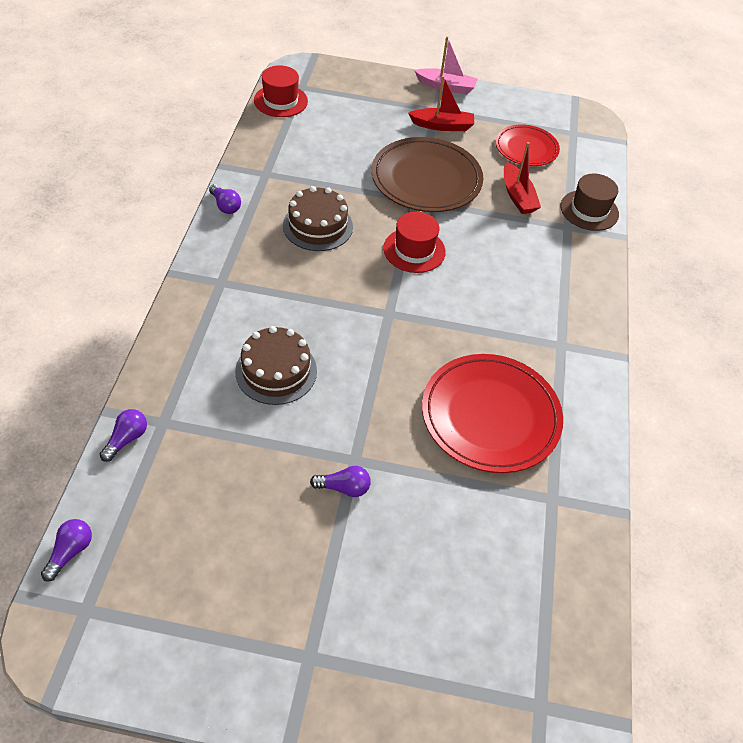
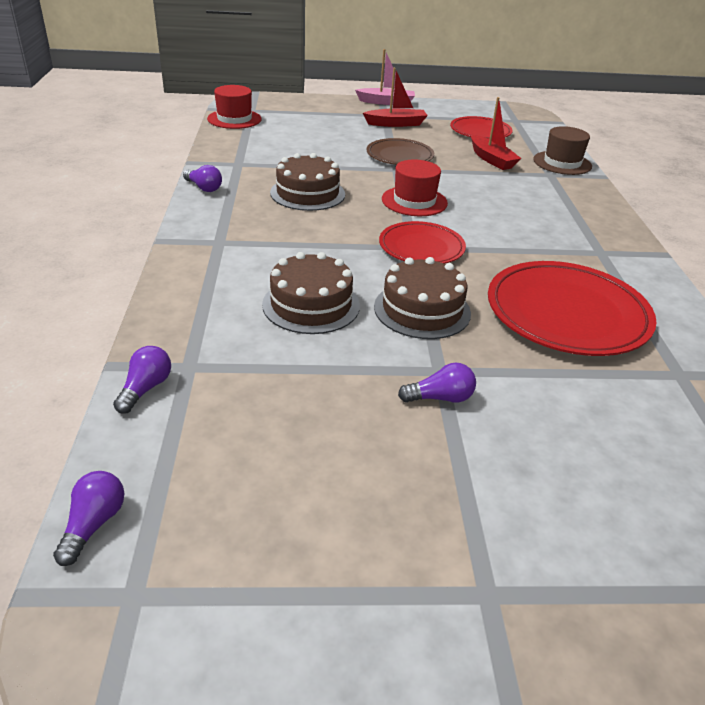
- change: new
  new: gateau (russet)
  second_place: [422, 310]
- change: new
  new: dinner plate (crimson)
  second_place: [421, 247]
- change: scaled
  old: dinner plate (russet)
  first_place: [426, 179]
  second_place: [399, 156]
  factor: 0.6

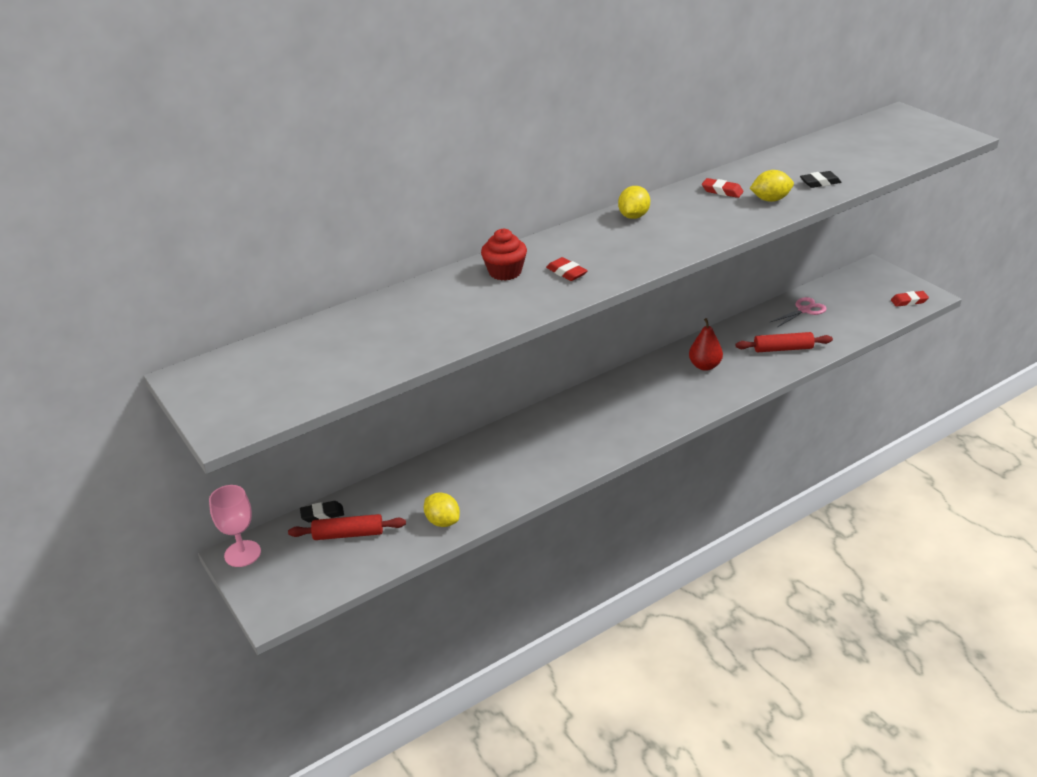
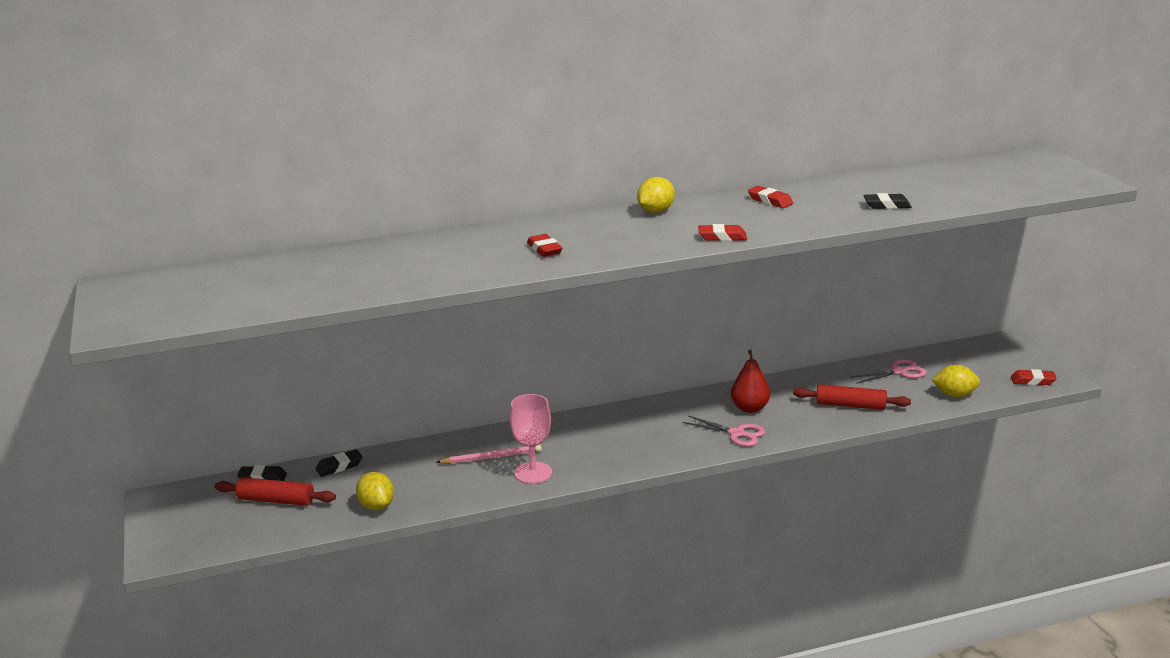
- change: gone
  old: cupcake (crimson)
  first_place: [505, 272]
- change: new
  new: pencil eraser (black)
  second_place: [339, 466]
- change: new
  new: lead pencil (rose-pink)
  second_place: [491, 457]
- change: new
  new: pair of scissors (rose-pink)
  second_place: [736, 434]
- change: new
  new: pencil eraser (crimson)
  second_place: [722, 237]
- change: shifted
  old: wine glass (rose-pink)
  first_place: [242, 554]
  second_place: [533, 473]
- change: shifted
  old: toy lemon (golden)
  first_place: [770, 200]
  second_place: [954, 395]

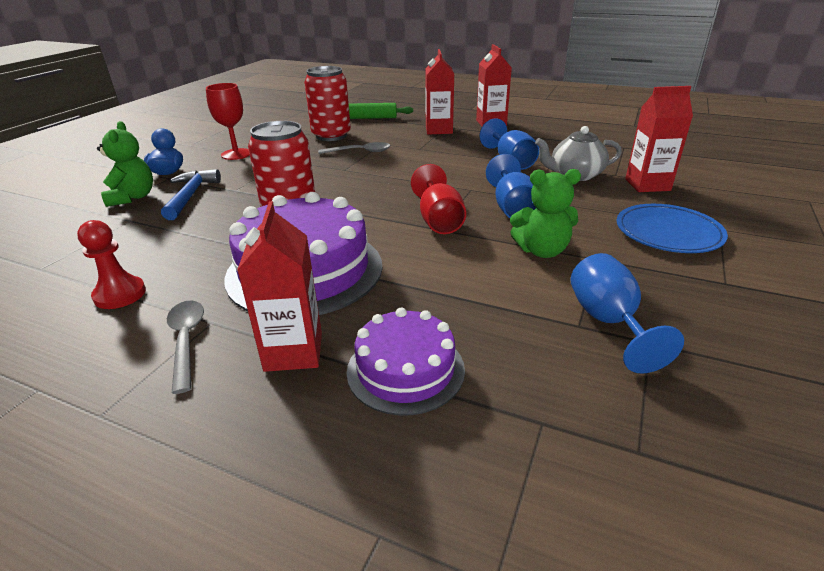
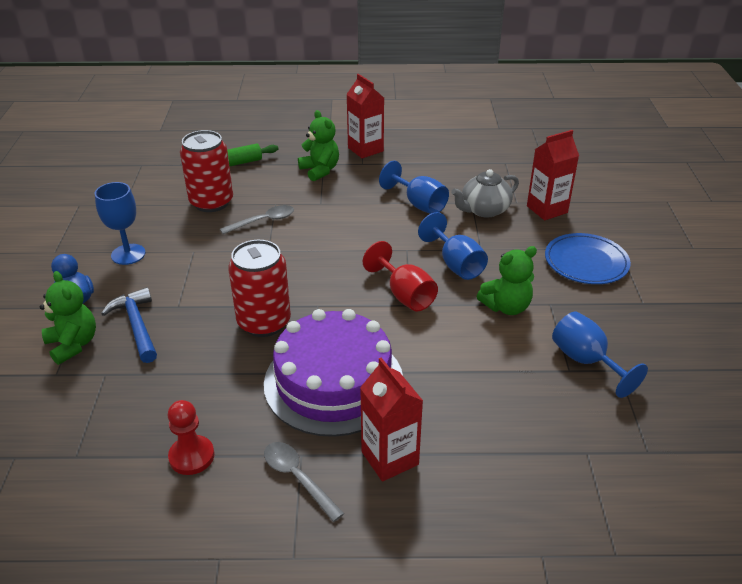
- change: gone
  old: gateau (violet)
  first_place: [405, 369]
- change: swapped
  old: milk carton (crimson)
  new: stuffed bear (leaf-green)
  first_place: [439, 130]
  second_place: [320, 170]
- change: repainted
  old: wine glass (crimson)
  new: wine glass (royal blue)
  first_place: [236, 154]
  second_place: [128, 254]

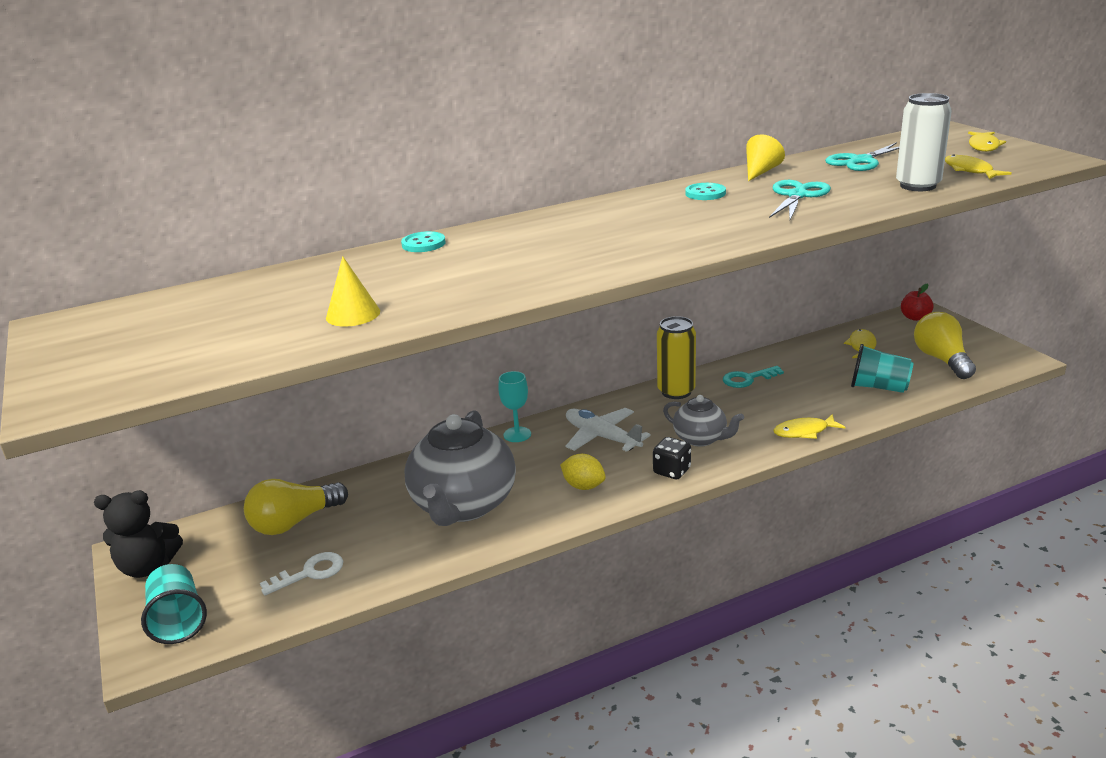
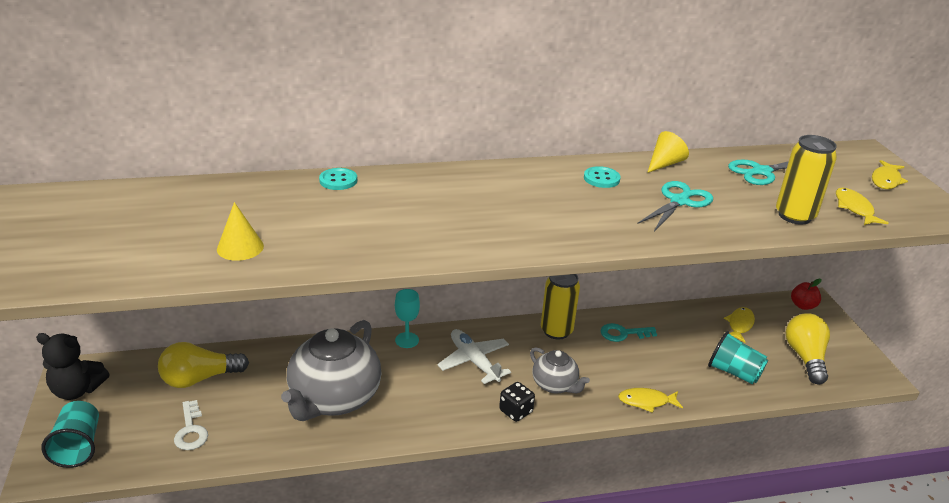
- change: gone
  old: toy lemon (golden)
  first_place: [583, 486]
- change: repainted
  old: soda can (snow-white)
  new: soda can (golden)
  first_place: [918, 186]
  second_place: [794, 216]
- change: rotated
  old: door key (snow-white)
  first_place: [310, 573]
  second_place: [191, 430]
  degrees: 90

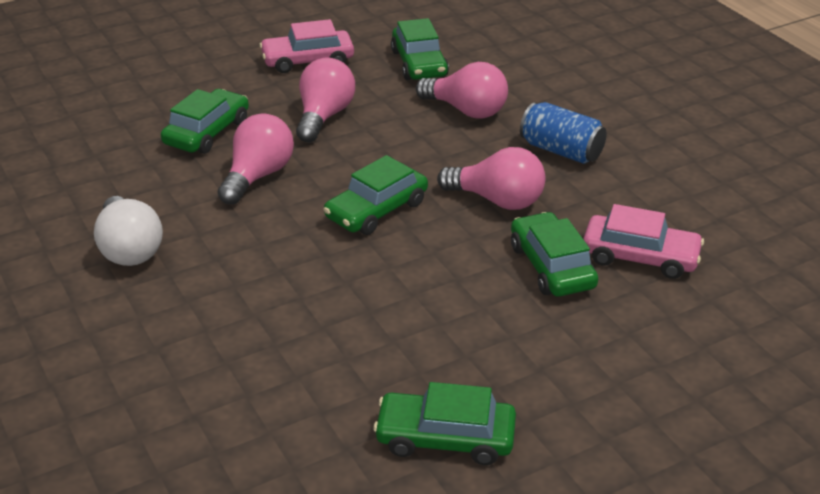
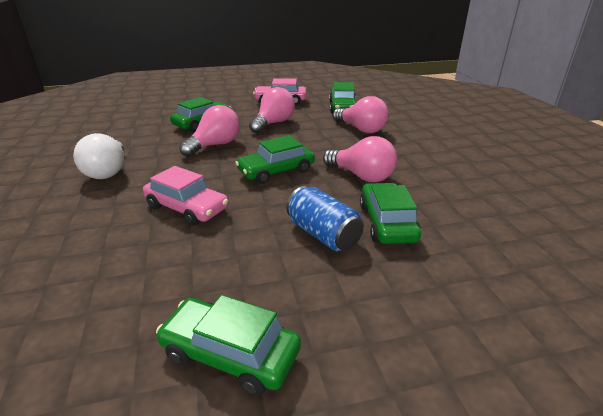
- change: shifted
  old: soda can (royal blue)
  first_place: [561, 151]
  second_place: [323, 234]
- change: shifted
  old: automobile (rose-pink)
  first_place: [640, 257]
  second_place: [187, 208]

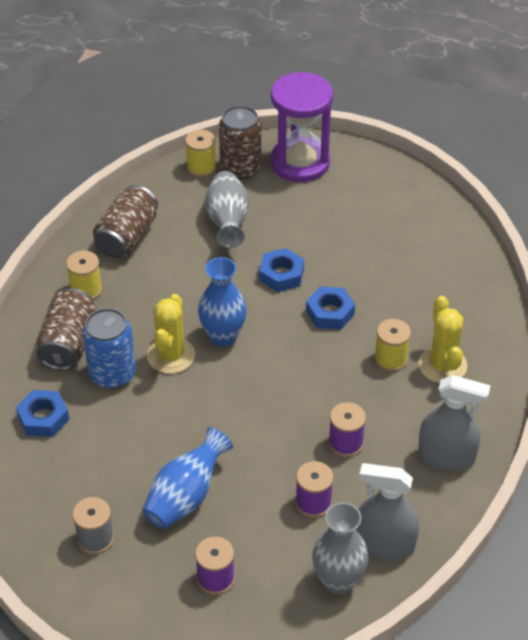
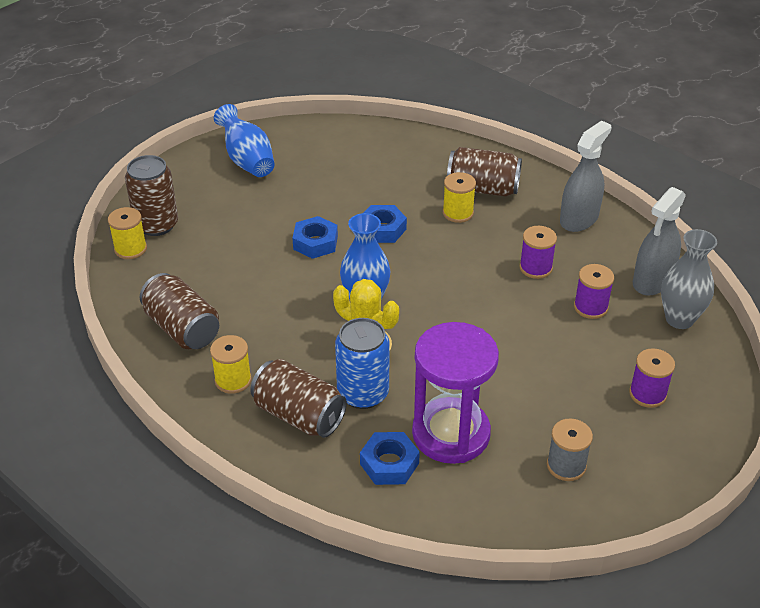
- change: gone
  old: flower vase (grey)
  first_place: [227, 222]
- change: shifted
  old: flower vase (royal blue)
  first_place: [186, 496]
  second_place: [247, 160]
- change: shifted
  old: sandglass (violet)
  first_place: [300, 163]
  second_place: [451, 434]
- change: swapped
  old: prickly plant (golden)
  new: soda can (russet)
  first_place: [442, 365]
  second_place: [482, 189]

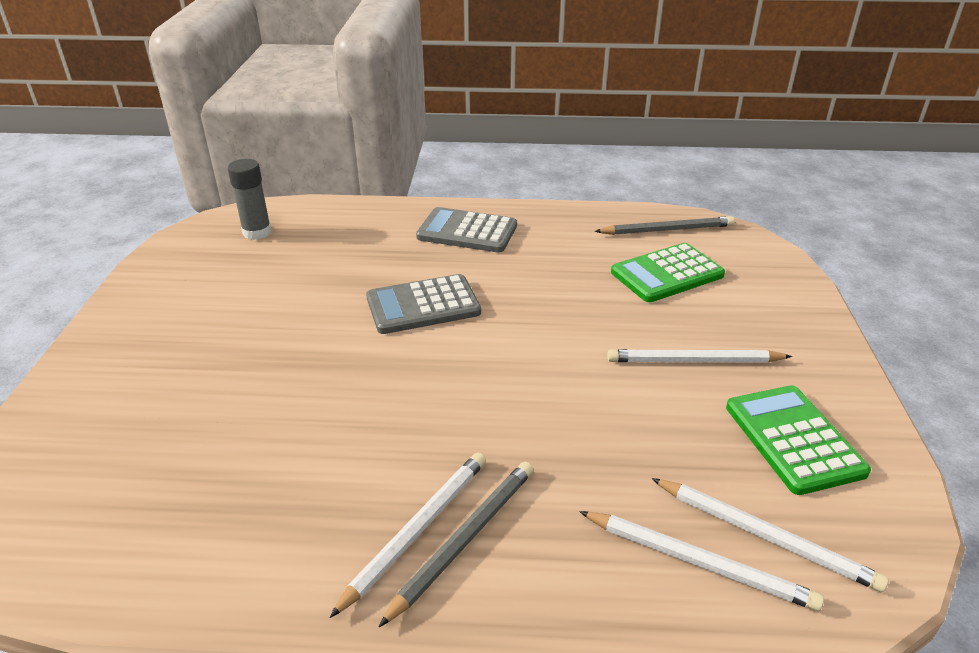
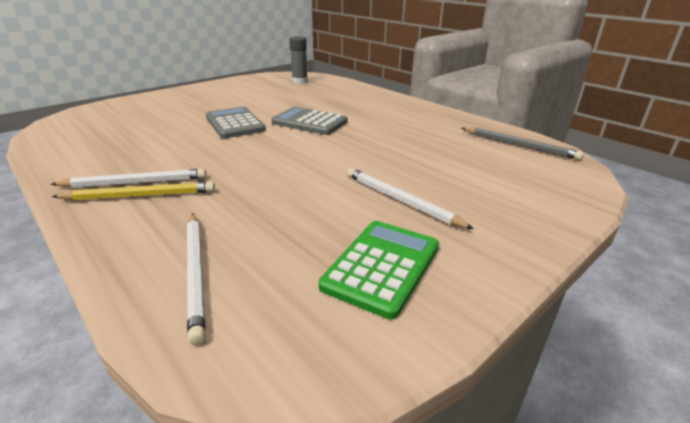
- change: gone
  old: calculator (leaf-green)
  first_place: [667, 274]
- change: gone
  old: lead pencil (snow-white)
  first_place: [765, 535]
- change: shifted
  old: calculator (grey)
  first_place: [467, 232]
  second_place: [235, 124]
- change: repainted
  old: lead pencil (grey)
  new: lead pencil (golden)
  first_place: [464, 539]
  second_place: [140, 195]

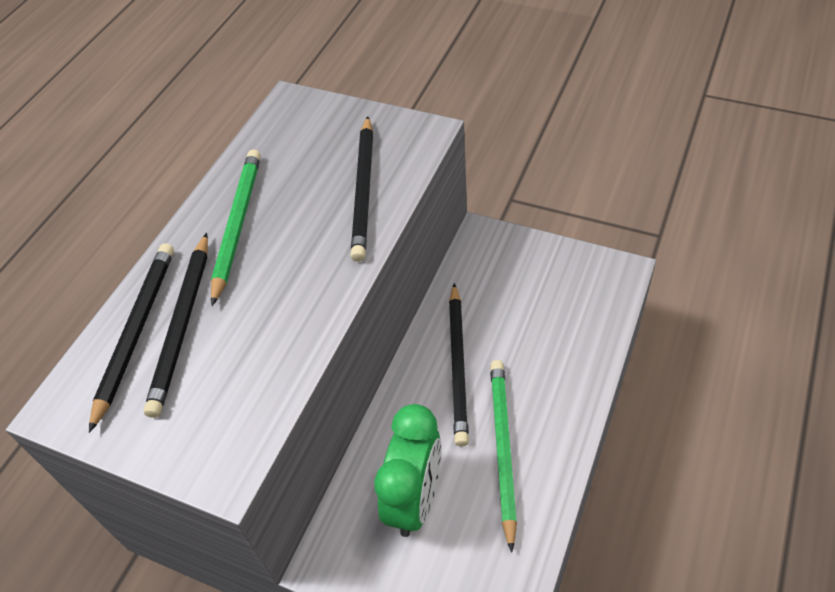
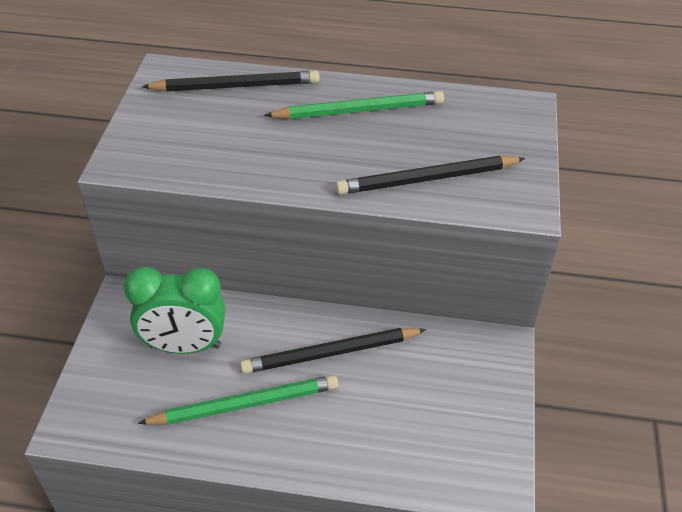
- change: gone
  old: lead pencil (black)
  first_place: [182, 325]

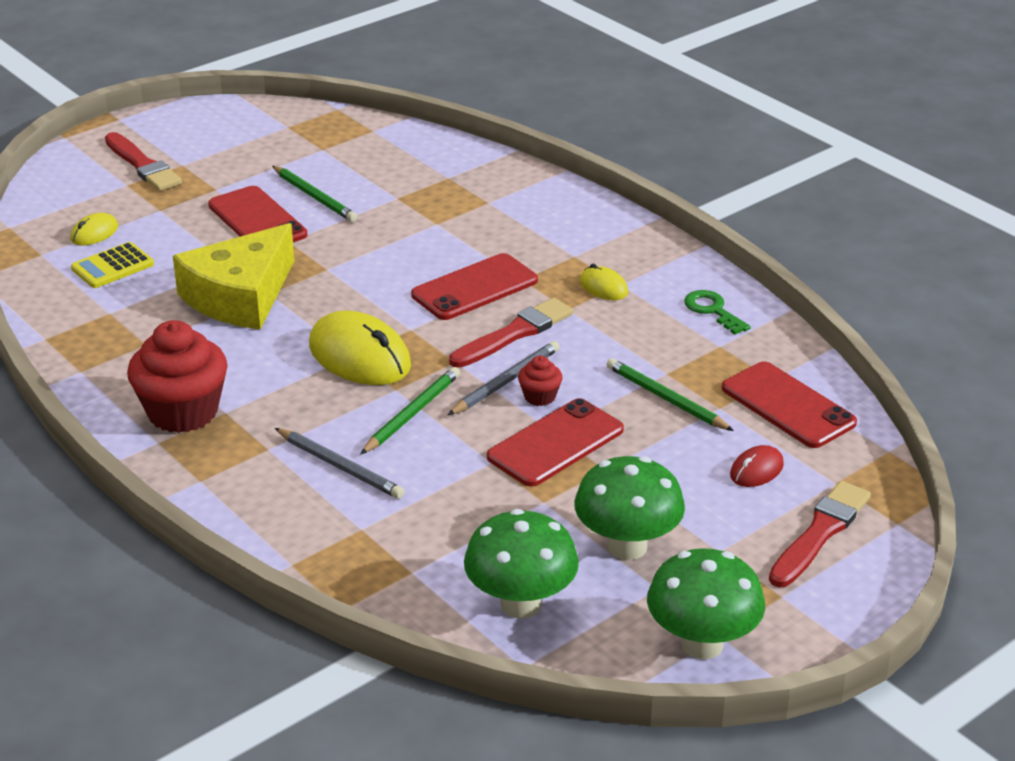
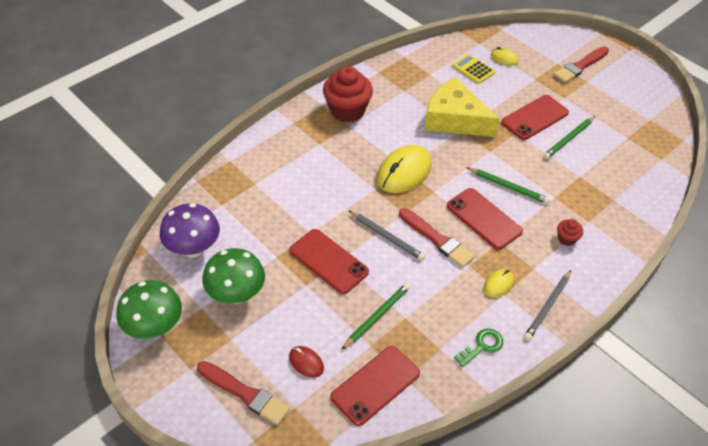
- change: shifted
  old: lead pencil (grey)
  first_place: [339, 466]
  second_place: [547, 306]
- change: shifted
  old: lead pencil (leaf-green)
  first_place: [412, 414]
  second_place: [508, 187]
- change: shifted
  old: cupcake (crimson)
  first_place: [539, 397]
  second_place: [566, 239]
- change: repainted
  old: toadstool (leaf-green)
  new: toadstool (violet)
  first_place: [521, 604]
  second_place: [193, 249]

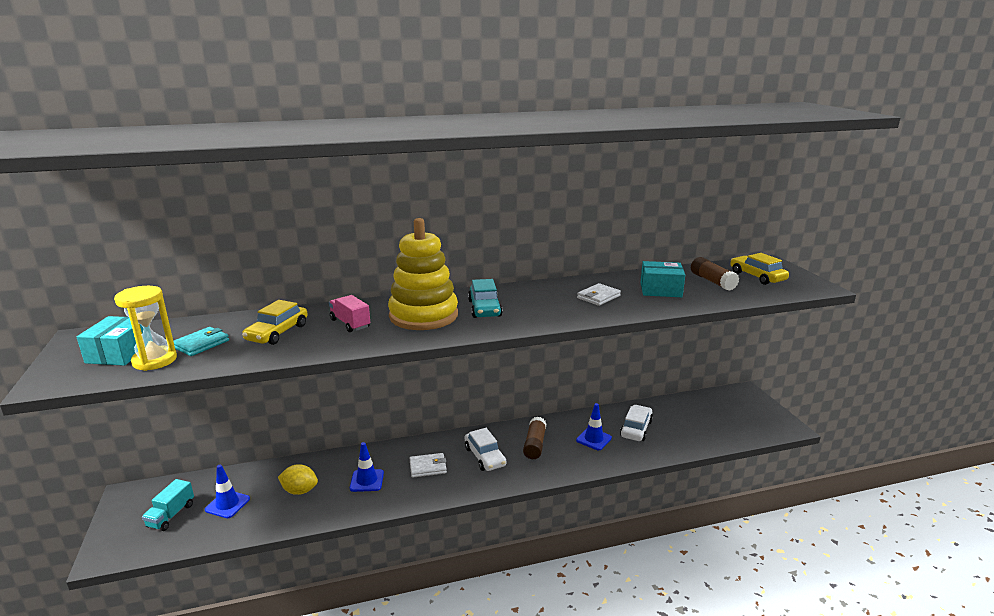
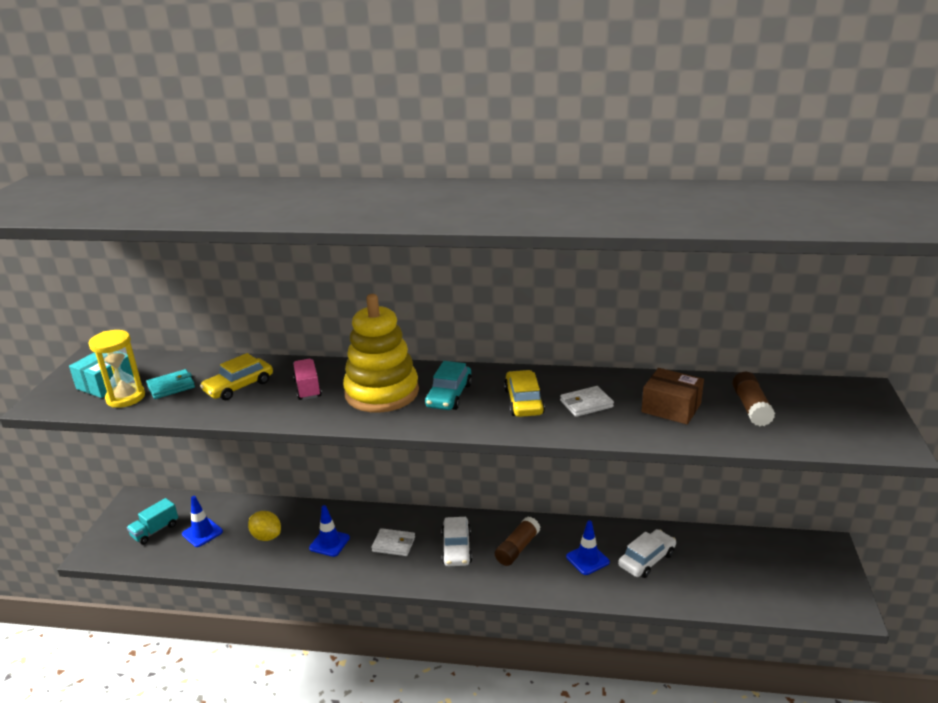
- change: shifted
  old: automobile (golden)
  first_place: [757, 276]
  second_place: [524, 401]
- change: repainted
  old: package (teal)
  new: package (russet)
  first_place: [660, 290]
  second_place: [671, 408]

